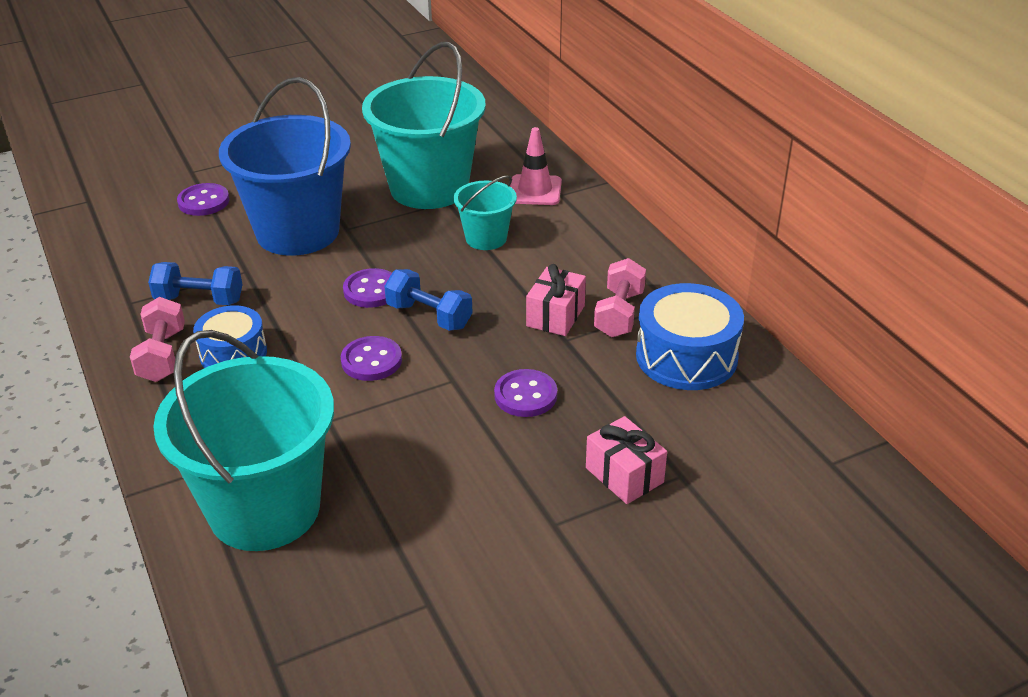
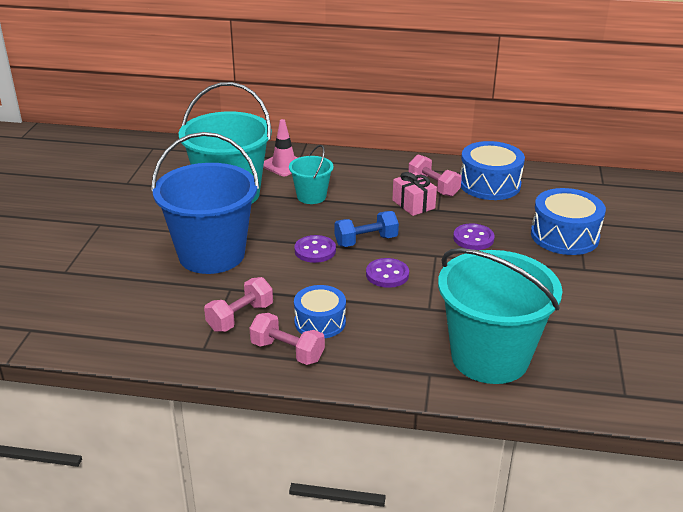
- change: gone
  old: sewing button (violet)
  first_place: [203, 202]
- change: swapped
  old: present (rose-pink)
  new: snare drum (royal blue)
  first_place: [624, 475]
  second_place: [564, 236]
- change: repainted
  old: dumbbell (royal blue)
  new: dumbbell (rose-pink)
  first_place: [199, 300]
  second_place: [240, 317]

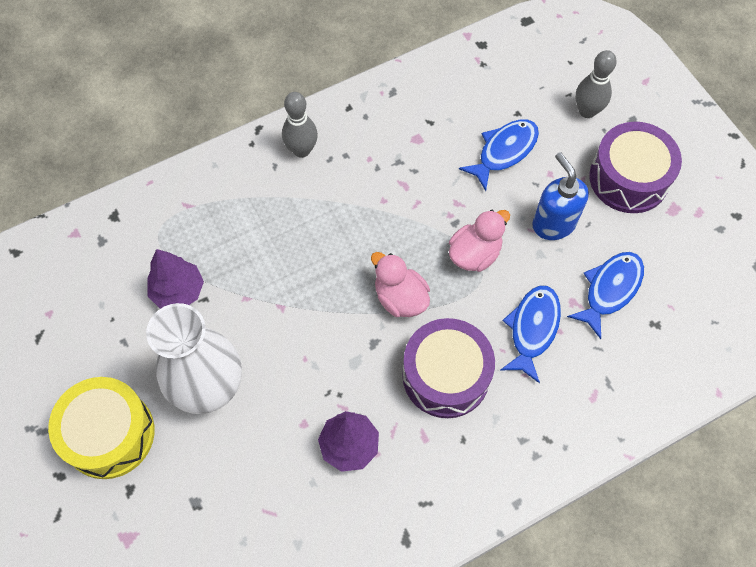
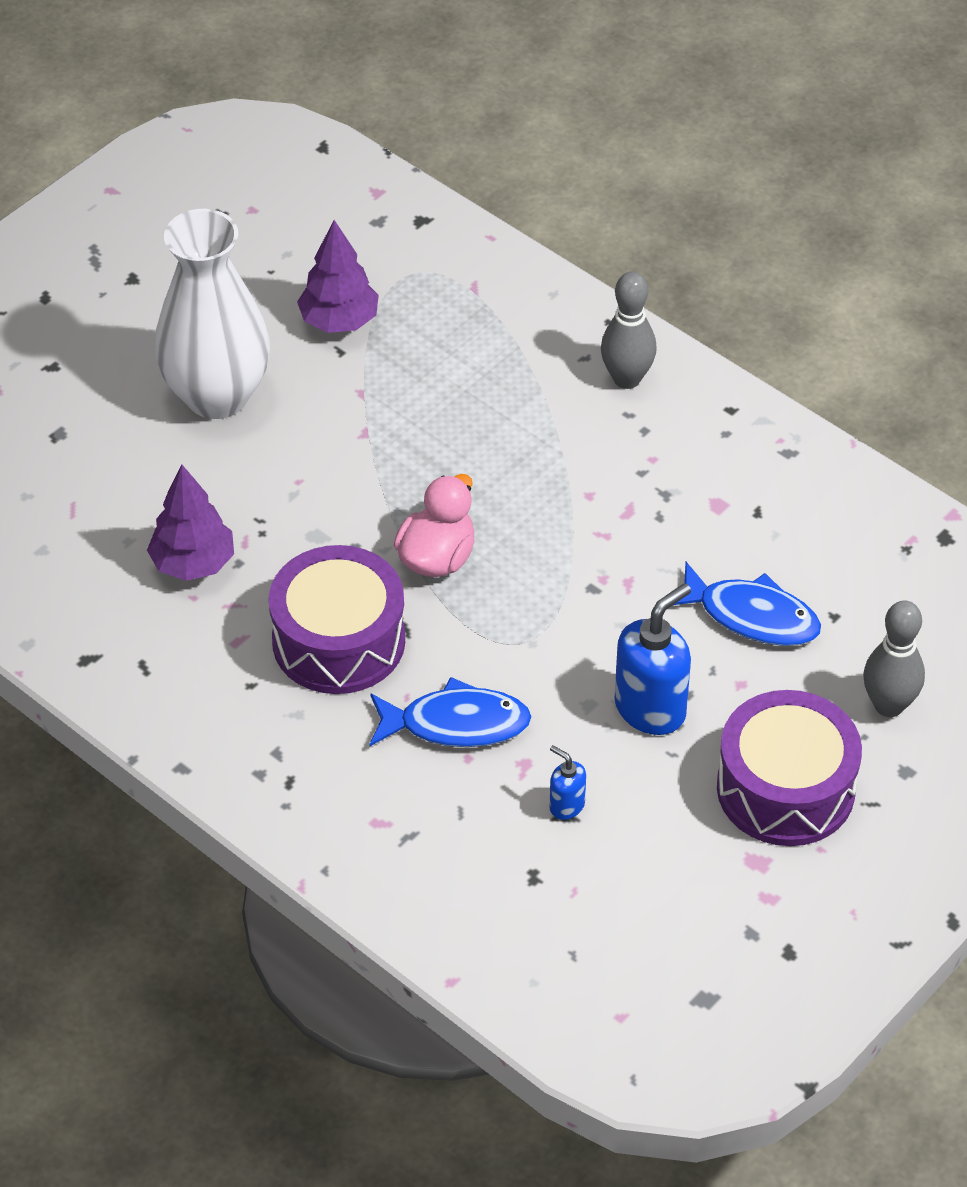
- change: gone
  old: snare drum (golden)
  first_place: [109, 434]
- change: gone
  old: duck (rose-pink)
  first_place: [474, 254]
- change: swapped
  old: fish (royal blue)
  new: pump bottle (royal blue)
  first_place: [610, 290]
  second_place: [566, 805]

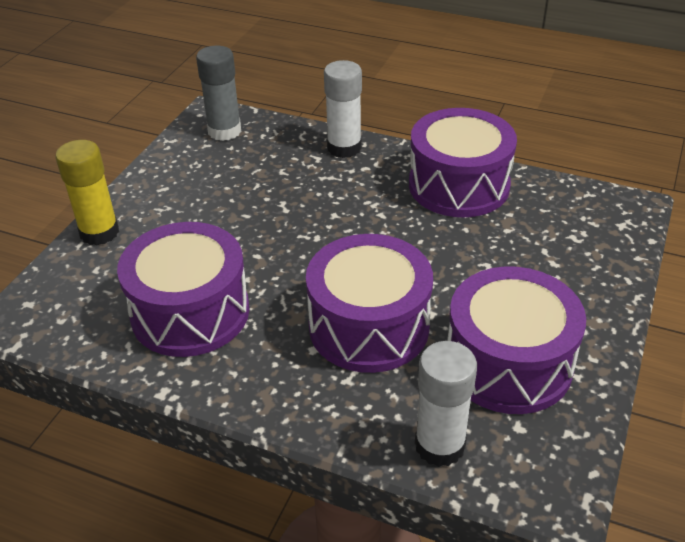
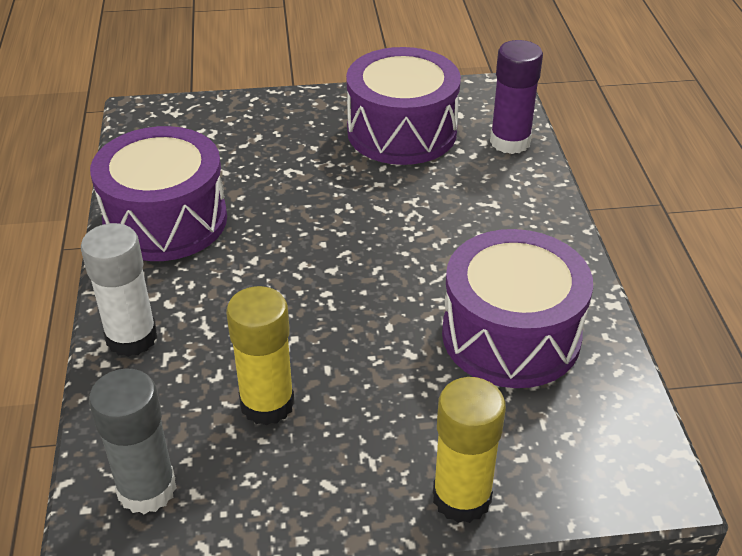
- change: gone
  old: snare drum (violet)
  first_place: [369, 326]
- change: new
  new: glue stick (golden)
  second_place: [267, 404]
- change: repainted
  old: glue stick (snow-white)
  new: glue stick (violet)
  first_place: [439, 445]
  second_place: [510, 142]

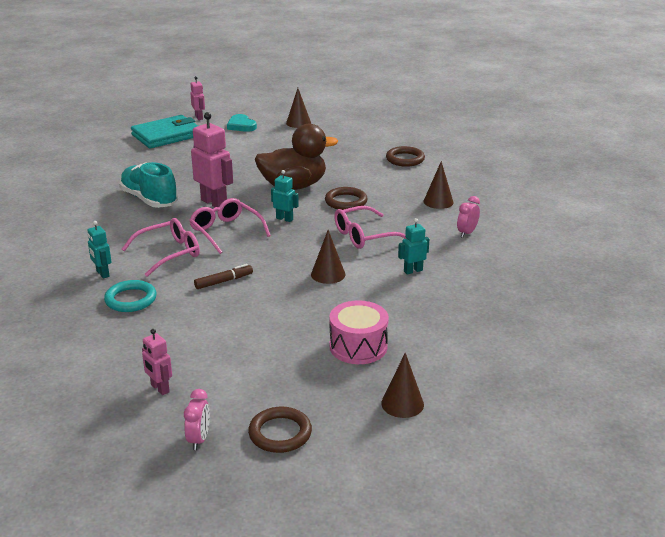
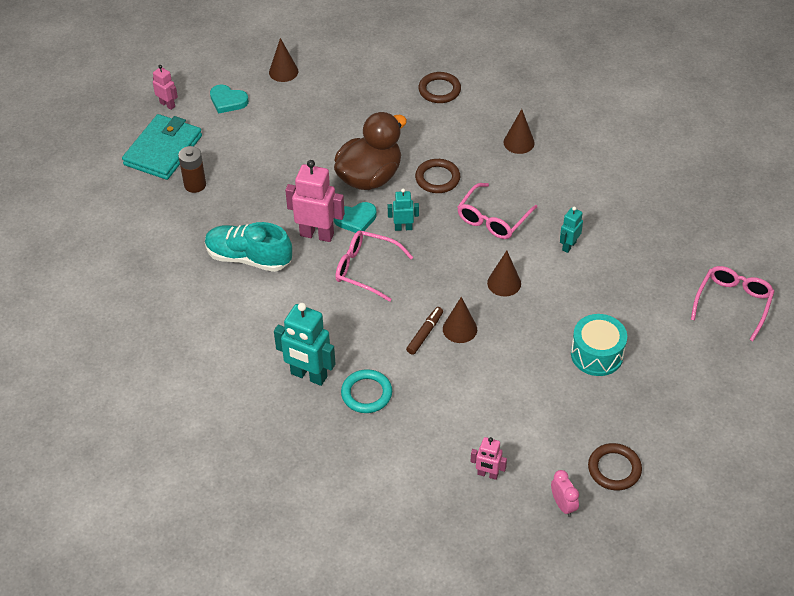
- change: gone
  old: bedside clock (rose-pink)
  first_place: [467, 233]
- change: new
  new: battery (russet)
  second_place: [195, 185]
- change: new
  new: love heart (teal)
  second_place: [355, 219]
- change: shifted
  old: spectacles (rose-pink)
  first_place: [169, 253]
  second_place: [733, 303]
- change: shifted
  old: cone (russet)
  first_place: [402, 403]
  second_place: [459, 329]
- change: repainted
  old: snare drum (rose-pink)
  new: snare drum (teal)
  first_place: [358, 346]
  second_place: [597, 354]
- change: scaled
  old: toy robot (teal)
  first_place: [102, 273]
  second_place: [308, 375]
  factor: 1.84

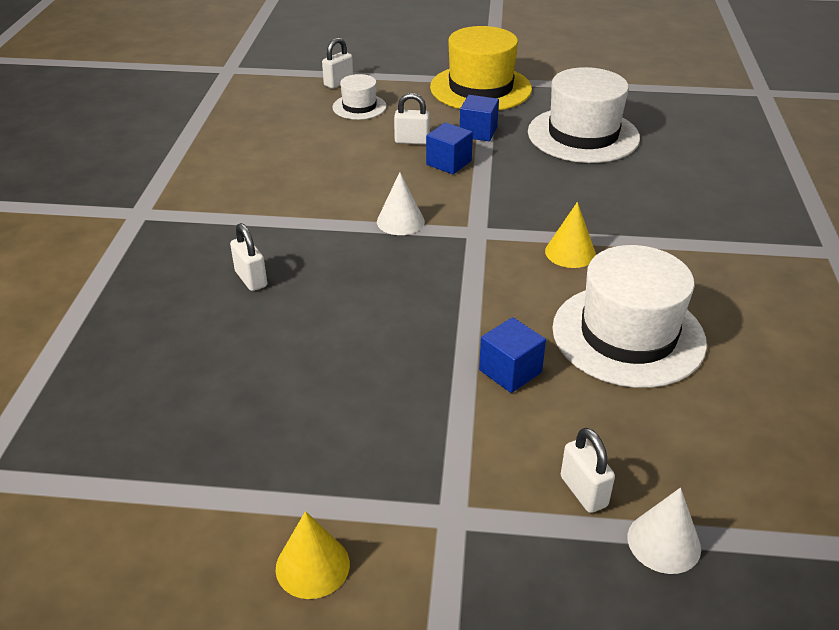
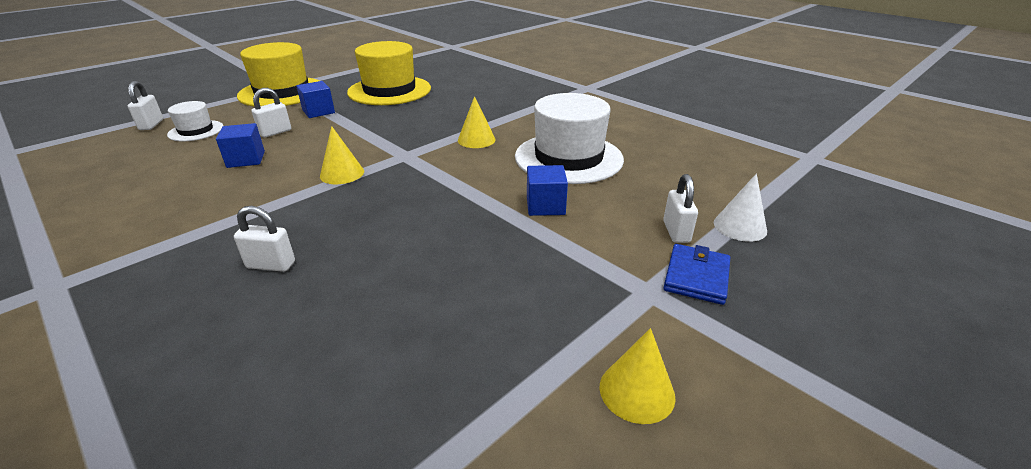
- change: new
  new: card wallet (royal blue)
  second_place: [696, 276]
- change: shifted
  old: block (royal blue)
  first_place: [448, 163]
  second_place: [246, 159]
- change: repainted
  old: cone (snow-white)
  new: cone (golden)
  first_place: [400, 221]
  second_place: [342, 173]
- change: repainted
  old: hat (snow-white)
  new: hat (golden)
  first_place: [583, 135]
  second_place: [389, 90]
- change: rotated
  old: small lock (snow-white)
  first_place: [583, 491]
  second_place: [676, 232]
  degrees: 75

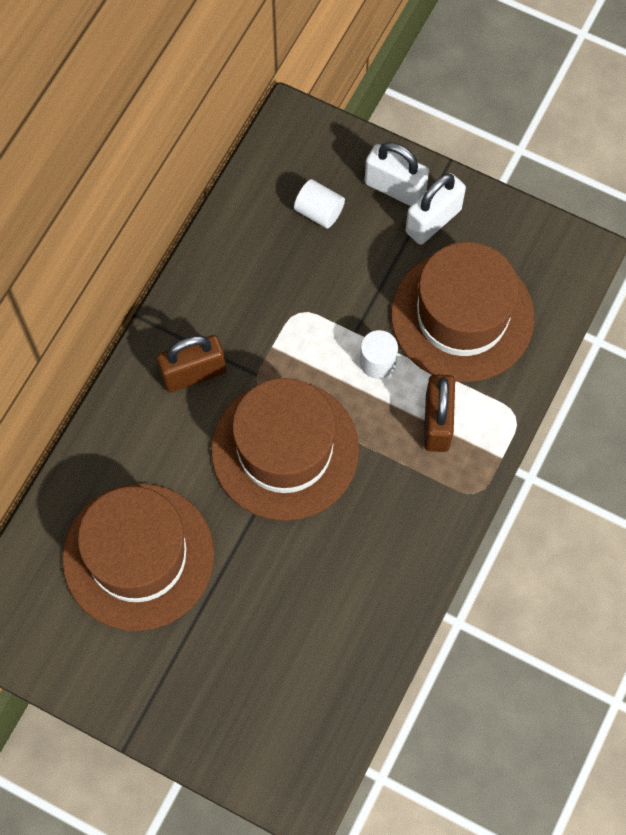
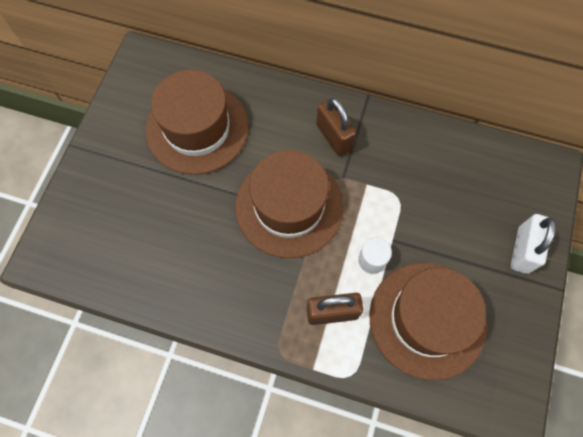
- change: gone
  old: solid cylinder (snow-white)
  first_place: [319, 212]
- change: gone
  old: small lock (snow-white)
  first_place: [433, 221]

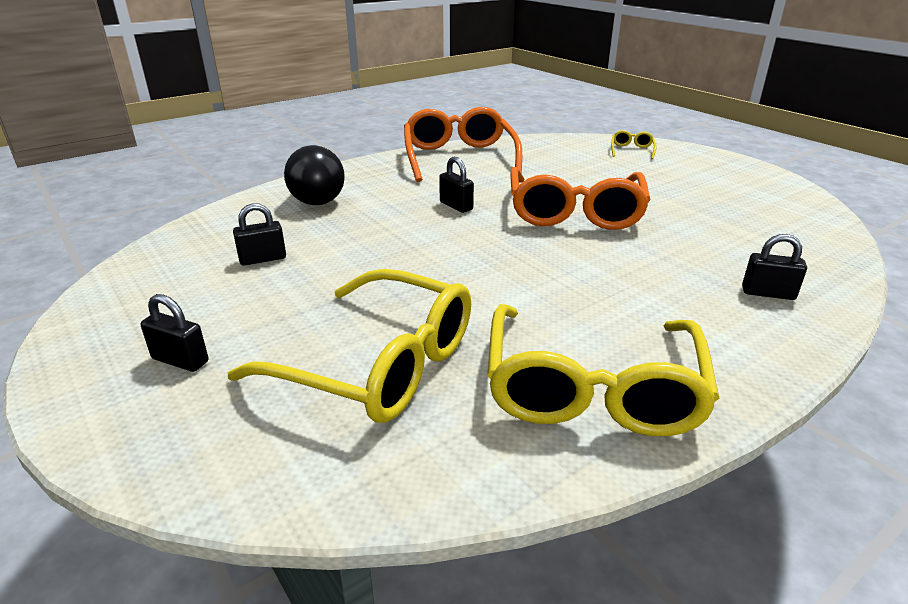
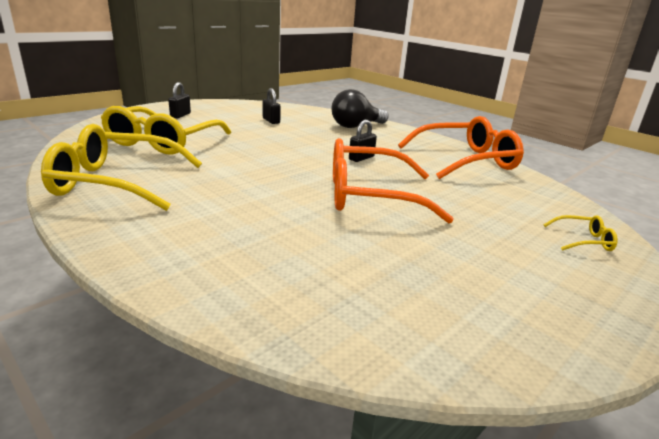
- change: gone
  old: small lock (black)
  first_place: [768, 293]

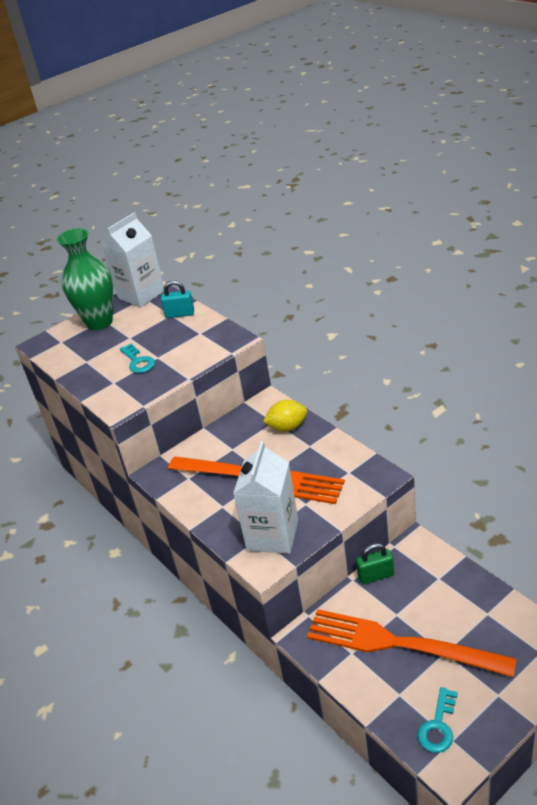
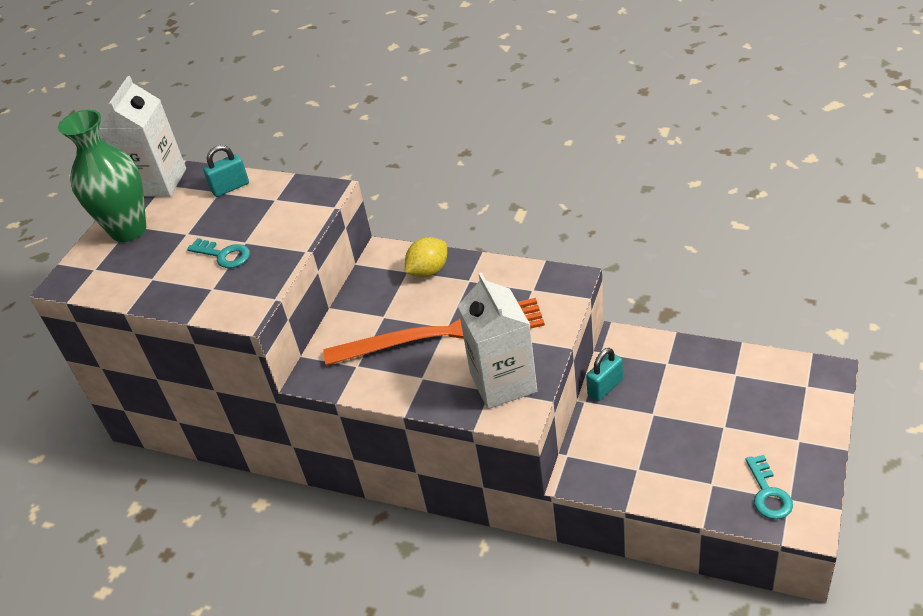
- change: gone
  old: dinner fork (bright orange)
  first_place: [401, 644]
- change: repainted
  old: small lock (leaf-green)
  new: small lock (teal)
  first_place: [376, 576]
  second_place: [605, 387]

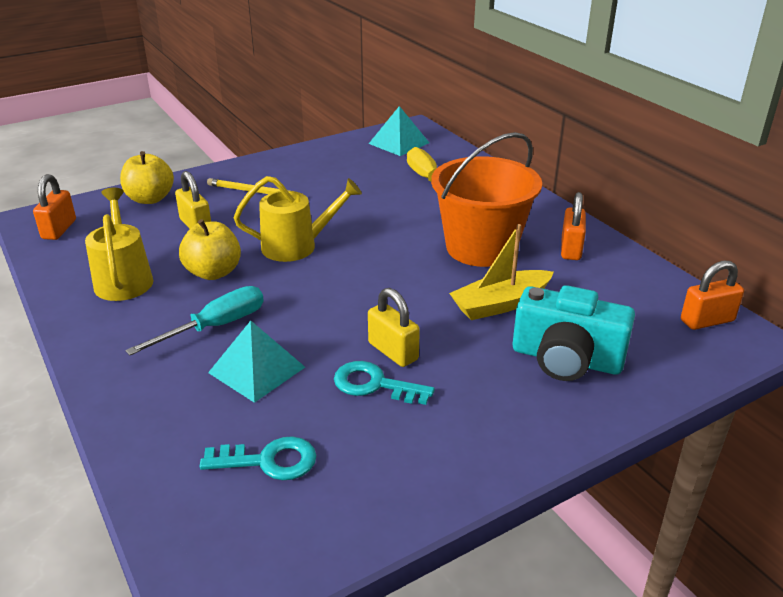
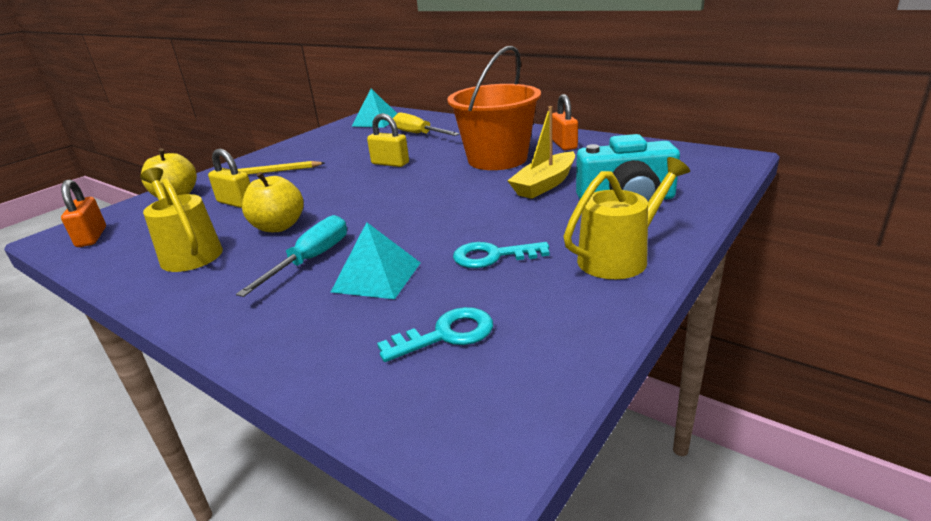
- change: gone
  old: small lock (bright orange)
  first_place: [707, 321]
- change: shifted
  old: watering pot (golden)
  first_place: [296, 246]
  second_place: [619, 257]
- change: shifted
  old: small lock (golden)
  first_place: [393, 351]
  second_place: [390, 163]

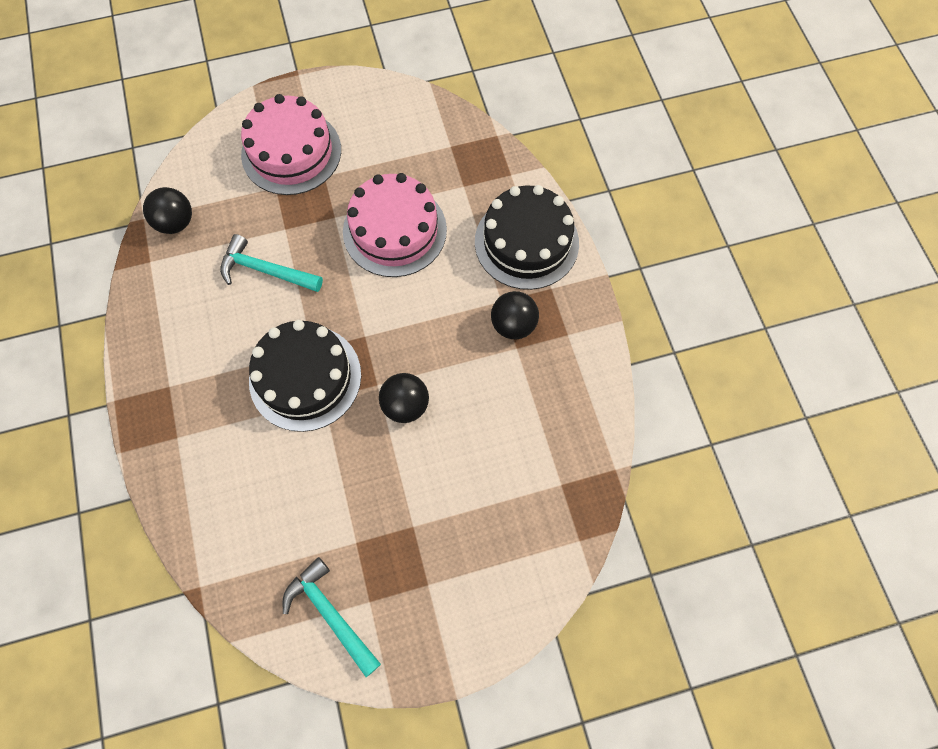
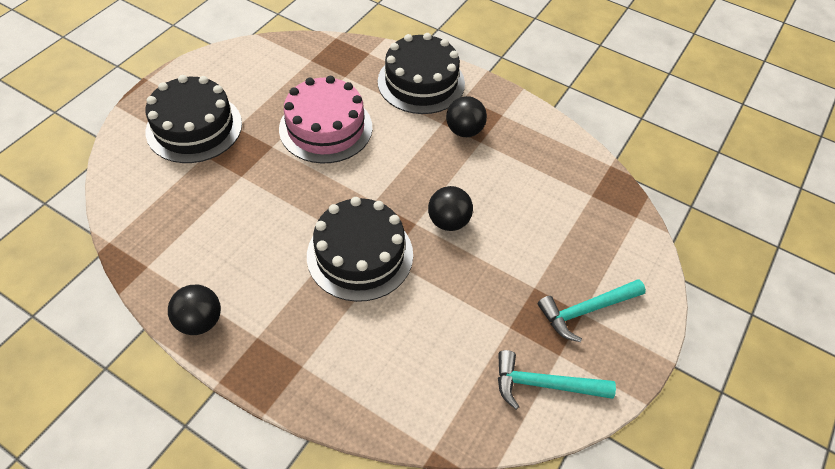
- change: shifted
  old: sphere (black)
  first_place: [176, 222]
  second_place: [200, 321]
- change: shifted
  old: claw hammer (teal)
  first_place: [265, 270]
  second_place: [586, 310]
- change: repainted
  old: gateau (rose-pink)
  new: gateau (black)
  first_place: [291, 152]
  second_place: [194, 127]

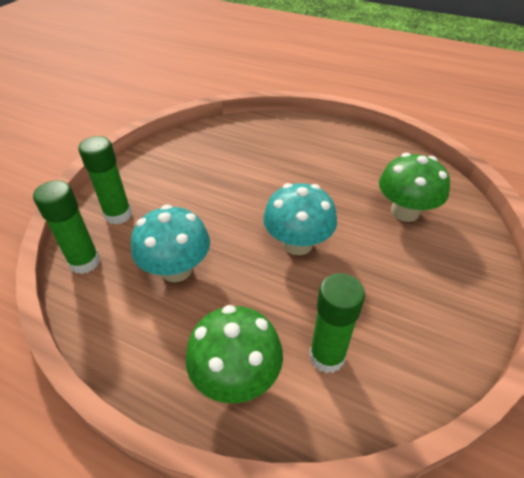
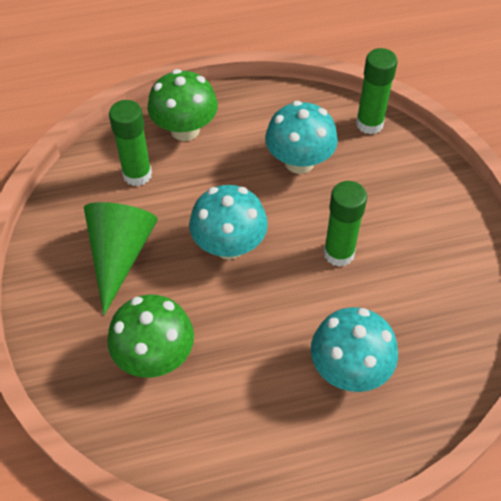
- change: new
  new: cone (leaf-green)
  second_place: [119, 255]
- change: new
  new: toadstool (teal)
  second_place: [349, 369]
- change: shifted
  old: glue stick (leaf-green)
  first_place: [118, 215]
  second_place: [339, 253]

